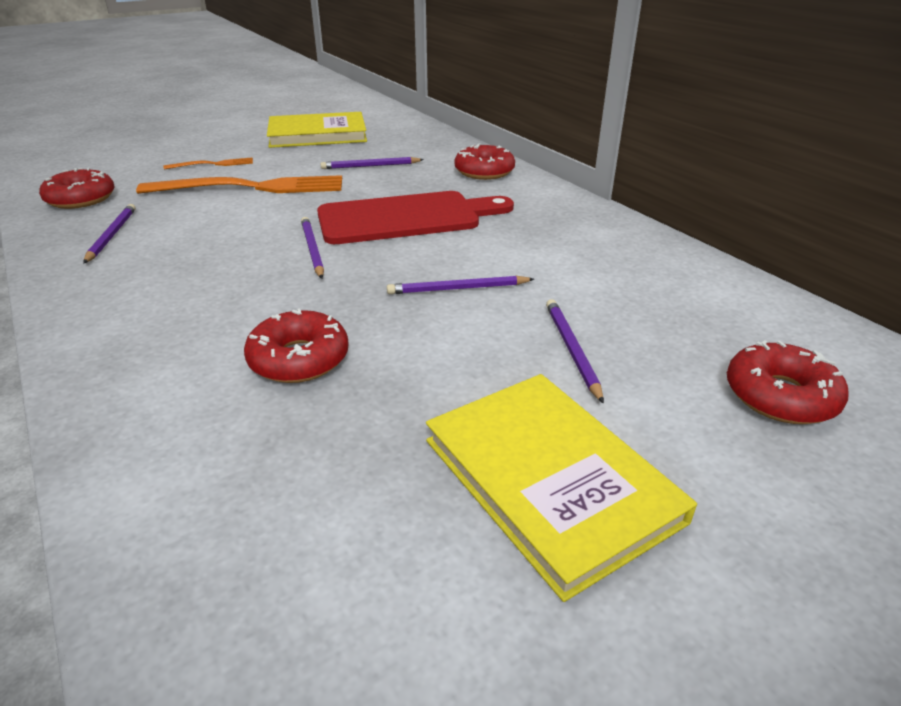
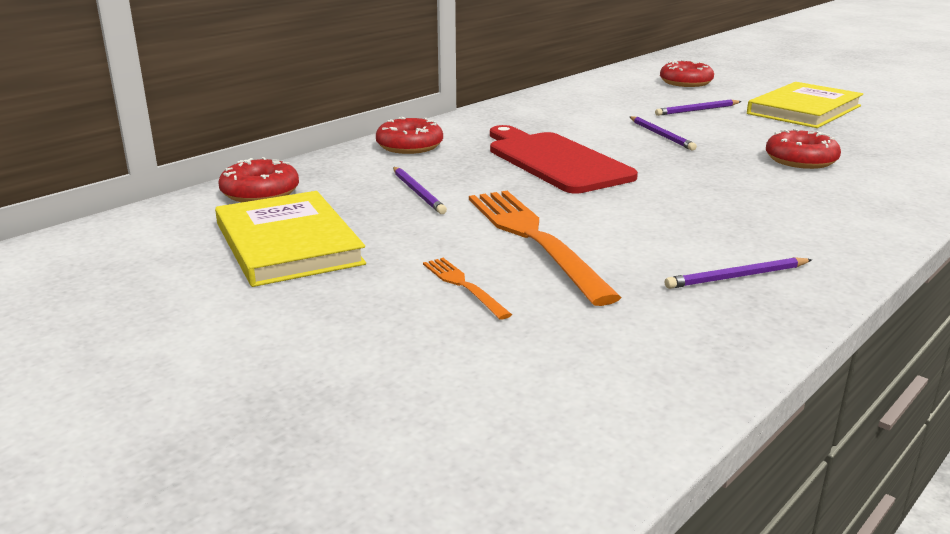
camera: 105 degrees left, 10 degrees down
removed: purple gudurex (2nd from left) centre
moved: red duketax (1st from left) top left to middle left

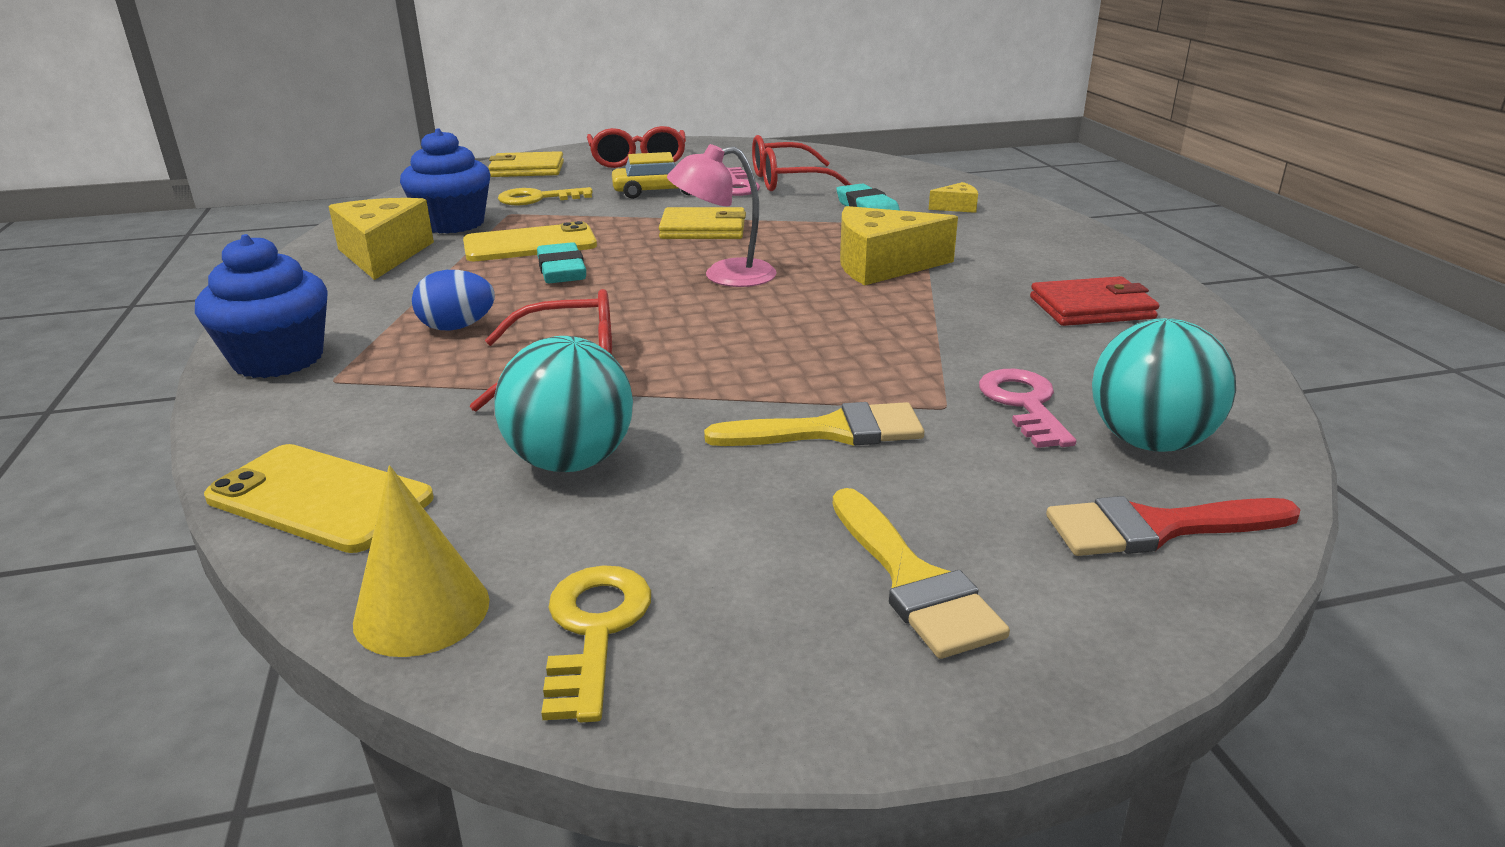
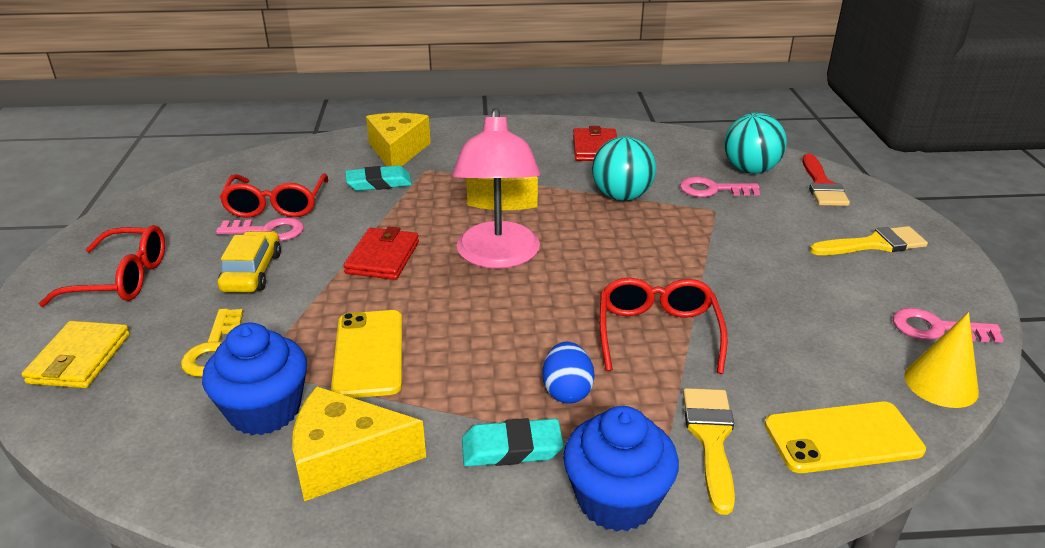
camera: 80 degrees left, 5 degrees up
moved: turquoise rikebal (1st from left in the first image) top centre to turquoise rikebal (2nd from left) bottom centre; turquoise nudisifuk (1st from left) centre to top centre; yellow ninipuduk (1st from left) centre to bottom right
recoloured: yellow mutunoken (2nd from left) top centre to red mutunoken (1st from left) centre; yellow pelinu (2nd from left) bottom centre to pink pelinu (3rd from left) middle right
turned: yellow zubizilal (1st from left in the first image) middle left = bottom right 45 degrees clockwise
resized: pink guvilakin top centre = centre x1.55; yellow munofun (3rd from left in the first image) top centre = top centre x2.10

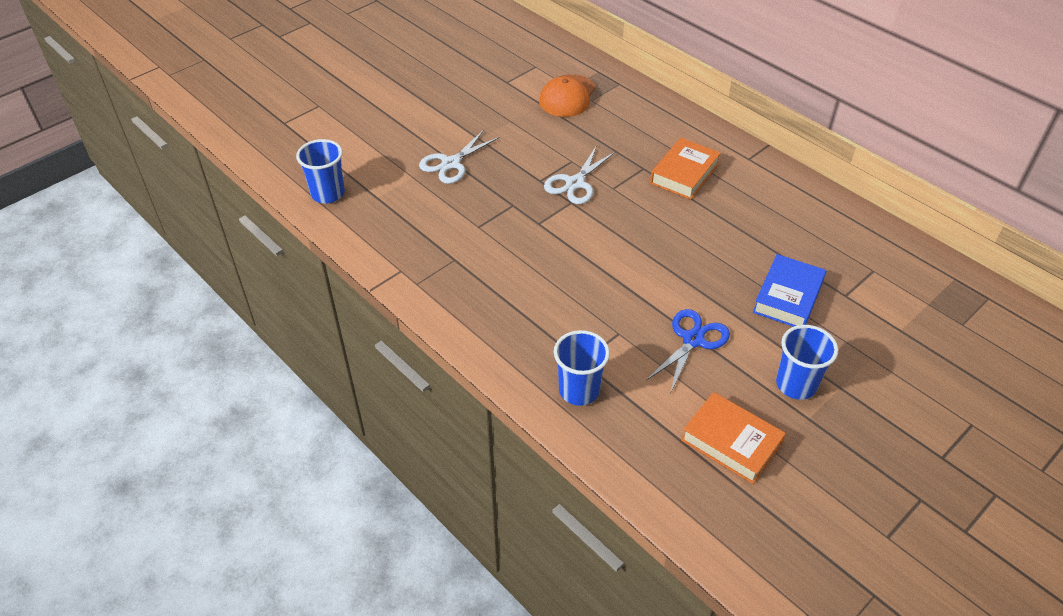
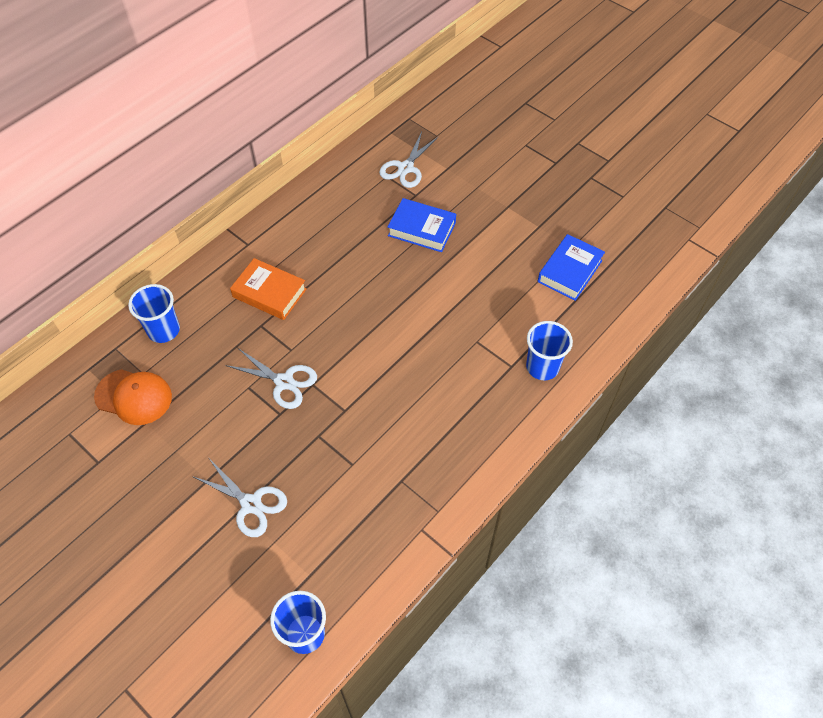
camera: 95 degrees left, 10 degrees up
removed: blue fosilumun centre
added: white fosilumun (3rd from left) top centre
moved: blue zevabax (3rd from left in the first image) middle right to blue zevabax (1st from left) middle left
recoloured: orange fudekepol (2nd from left) bottom right to blue fudekepol (2nd from left) middle right

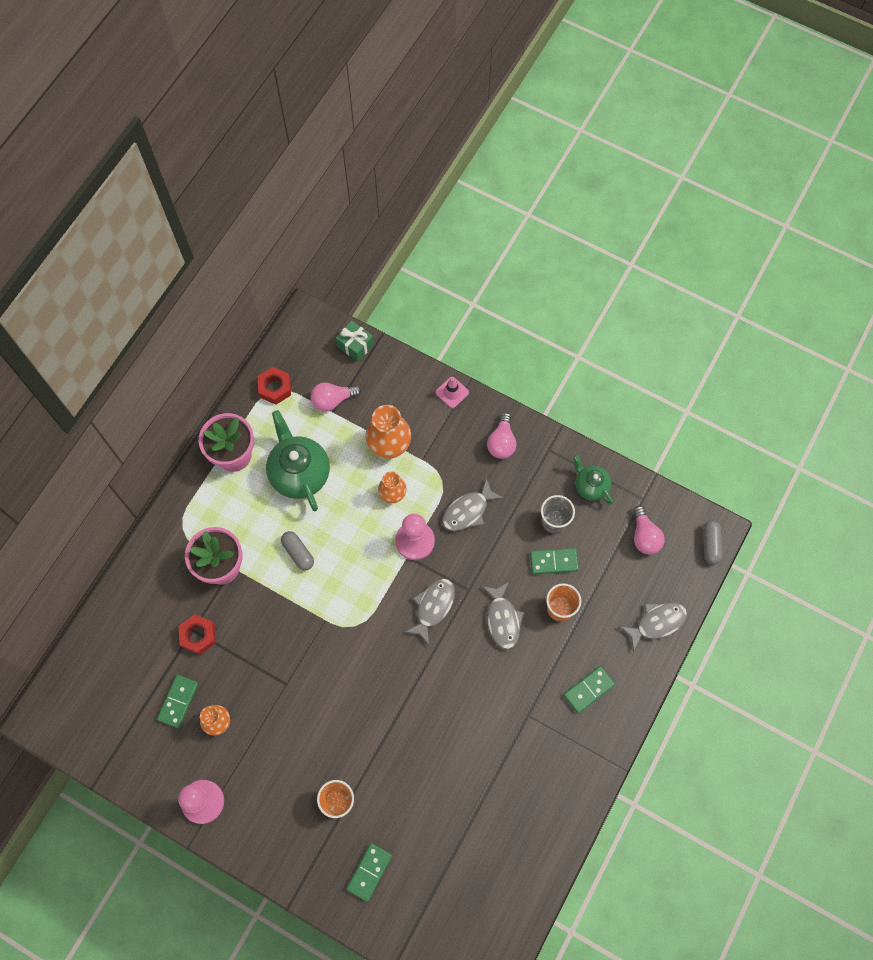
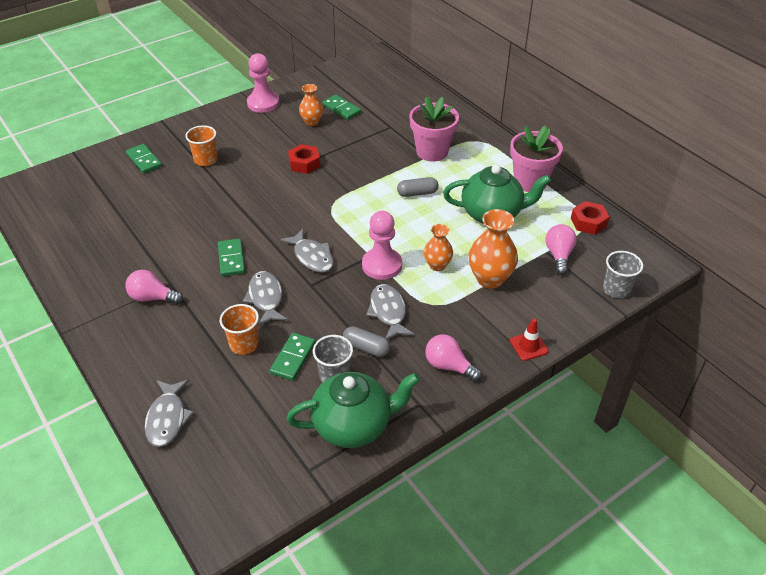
camera: 115 degrees right, 25 degrees down
moved: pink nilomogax (3rd from left in the first image) middle right to pink nilomogax (1st from left) middle left; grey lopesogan (2nd from left in the first image) middle right to grey lopesogan (1st from left) centre; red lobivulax (1st from left) middle left to top centre; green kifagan (4th from left in the first image) bottom right to green kifagan (2nd from left) middle left
replaced: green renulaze centre to grey zevabax (2nd from left) middle right
recoloured: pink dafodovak centre to red dafodovak middle right
turned: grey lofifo (3rd from left in the first image) centre = centre 60 degrees clockwise
resized: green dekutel (2nd from left in the first image) middle right = bottom centre x1.77

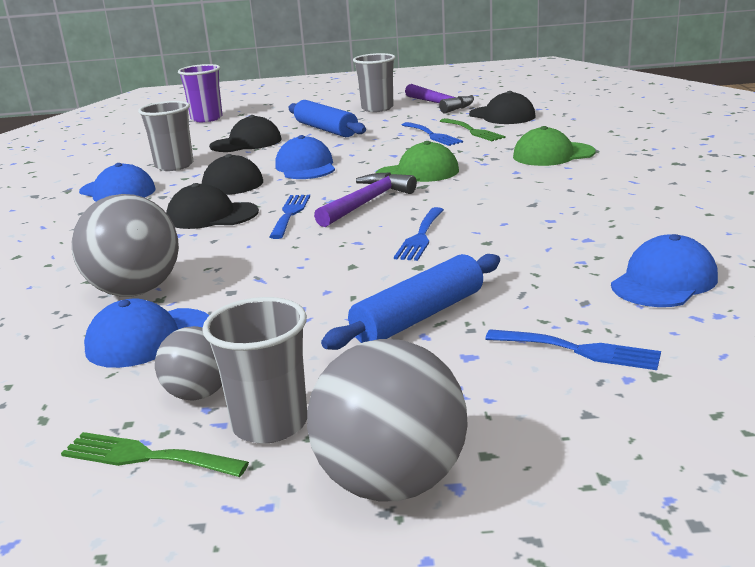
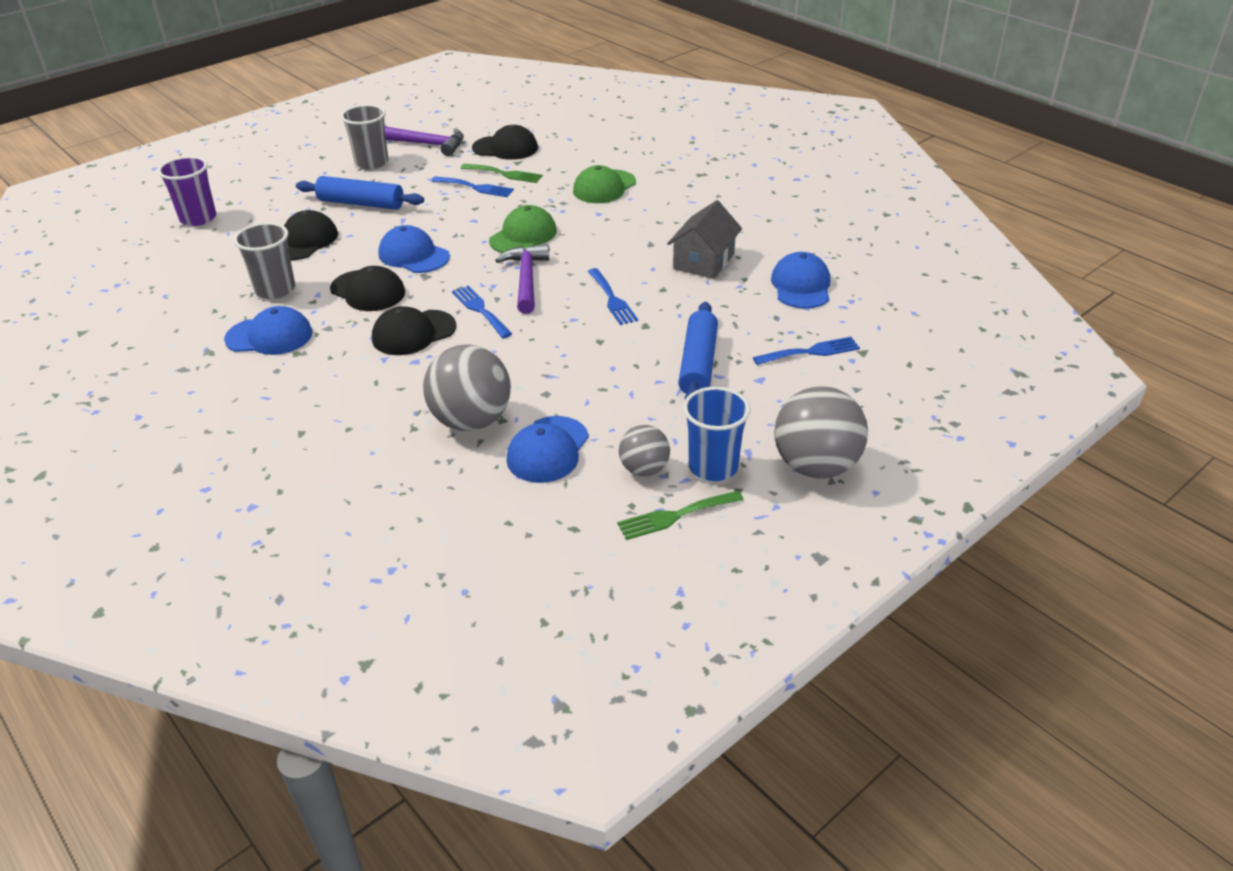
camera: 40 degrees left, 15 degrees up
added: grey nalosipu top centre
recoloured: grey zevabax (2nd from left) centre to blue zevabax centre

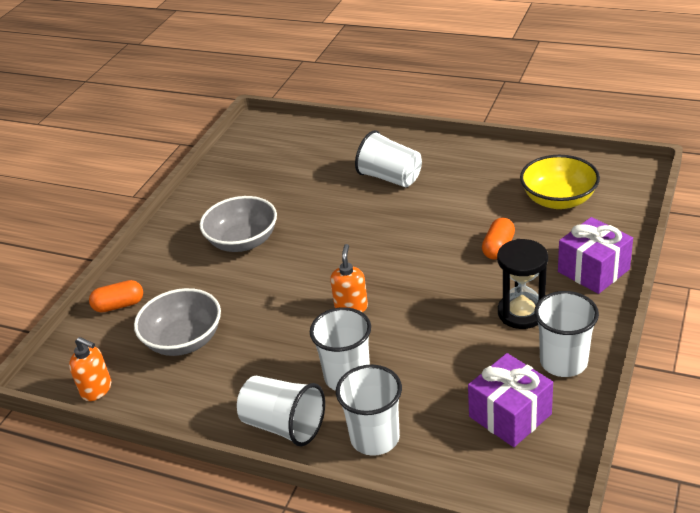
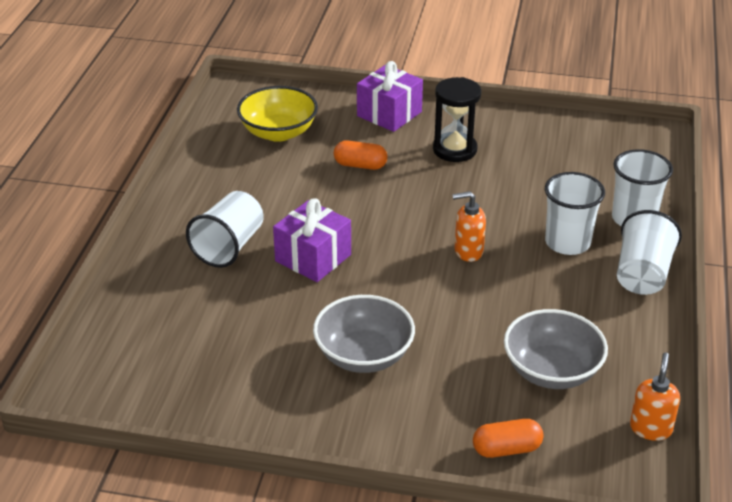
camera: 105 degrees left, 0 degrees up
removed: white zevabax (5th from left) middle right
moved: purple renulaze (1st from left) bottom right to centre
turned: orange lopesogan (1st from left in the first image) middle left = bottom right 75 degrees counterclockwise

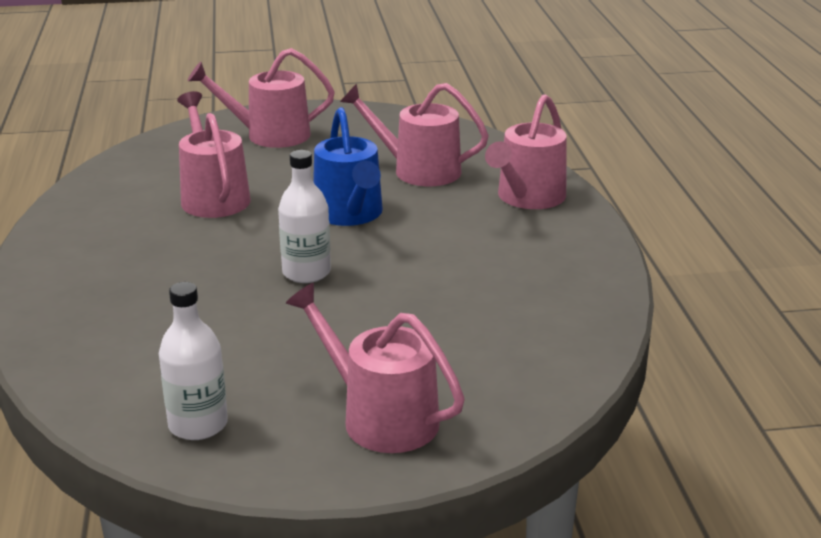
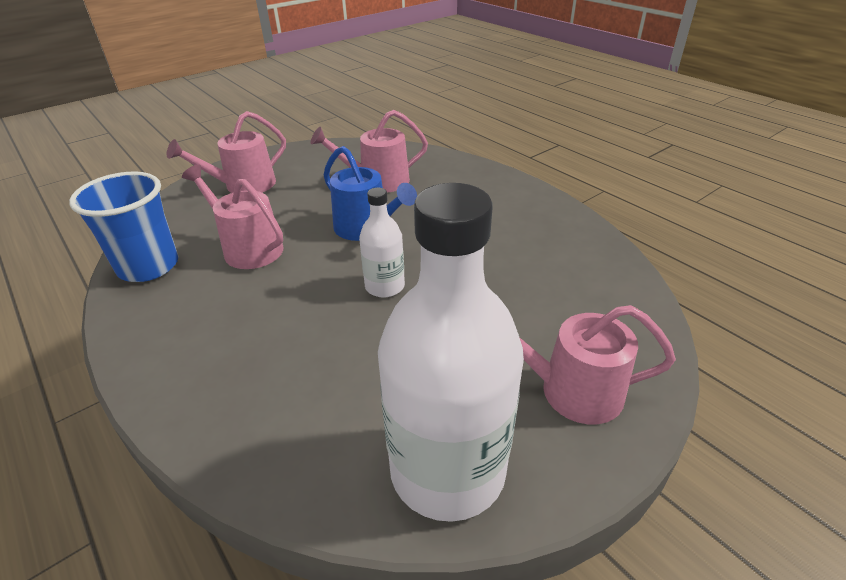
camera: 30 degrees left, 10 degrees up
removed: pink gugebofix (5th from left) top centre
added: blue zevabax middle left
resized: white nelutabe (1st from left in the first image) bottom left = centre x2.03

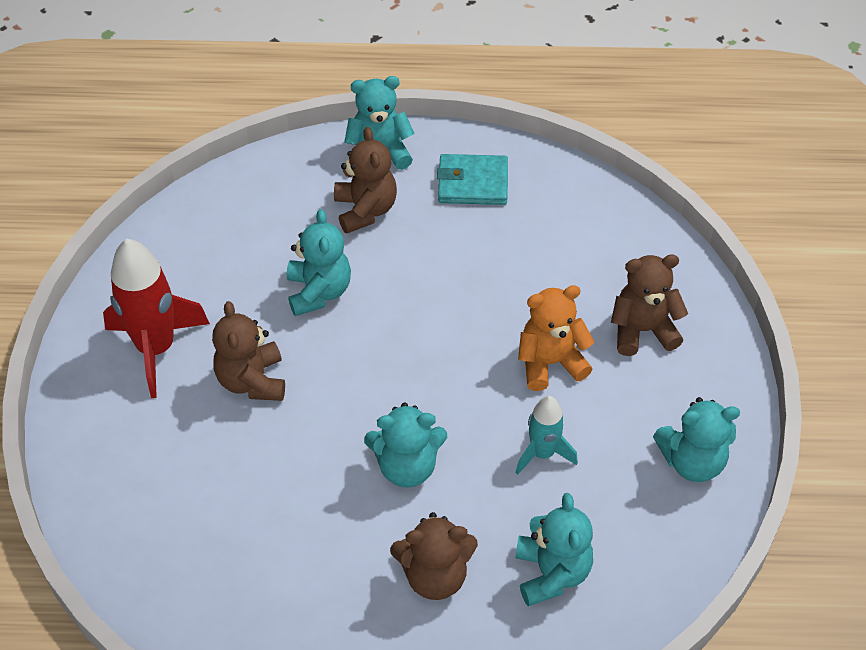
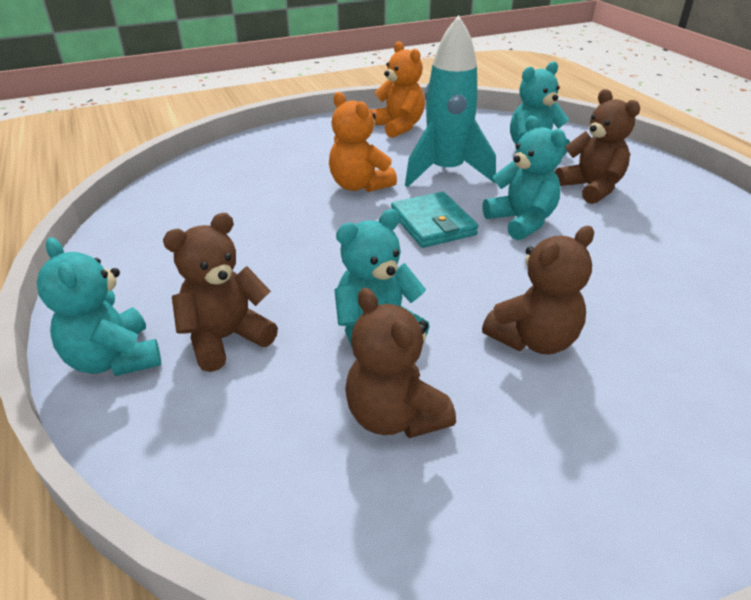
camera: 115 degrees left, 15 degrees down
removed: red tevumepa middle left
moved: turquoise mutunoken top centre to centre; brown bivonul (4th from left in the first image) middle right to brown bivonul (2nd from left) centre
recoloured: turquoise bivonul (5th from left) bottom right to orange bivonul (2nd from left) top centre
resized: turquoise tevumepa bottom centre = top centre x1.74

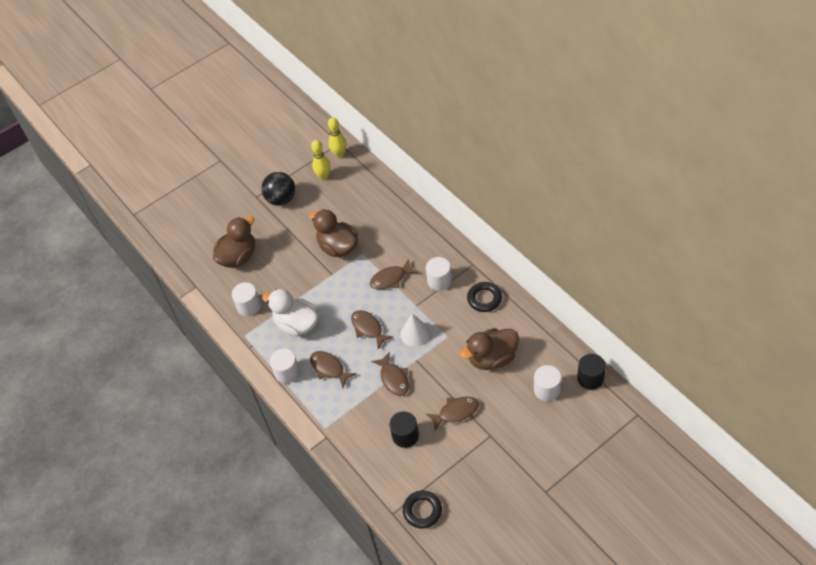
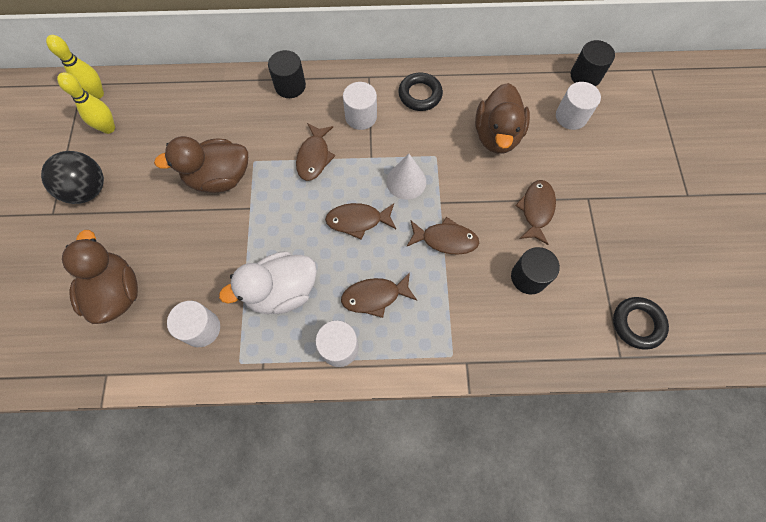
camera: 60 degrees left, 15 degrees up
added: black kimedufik (1st from left) top centre

